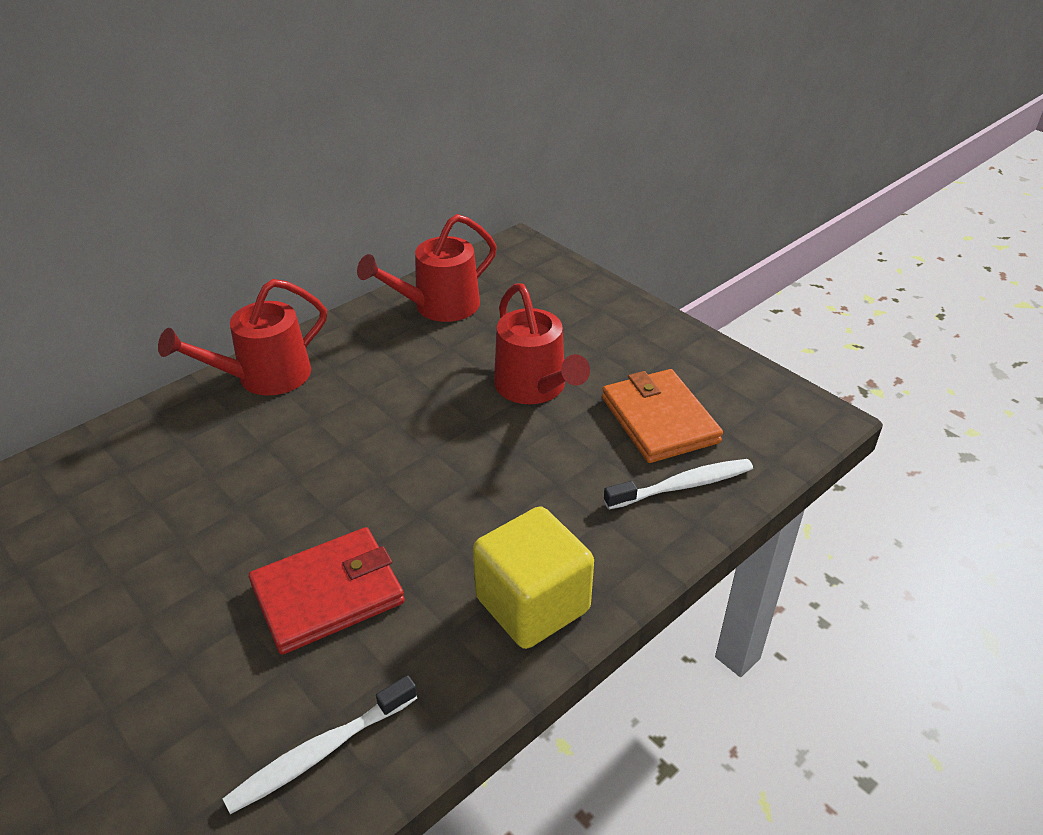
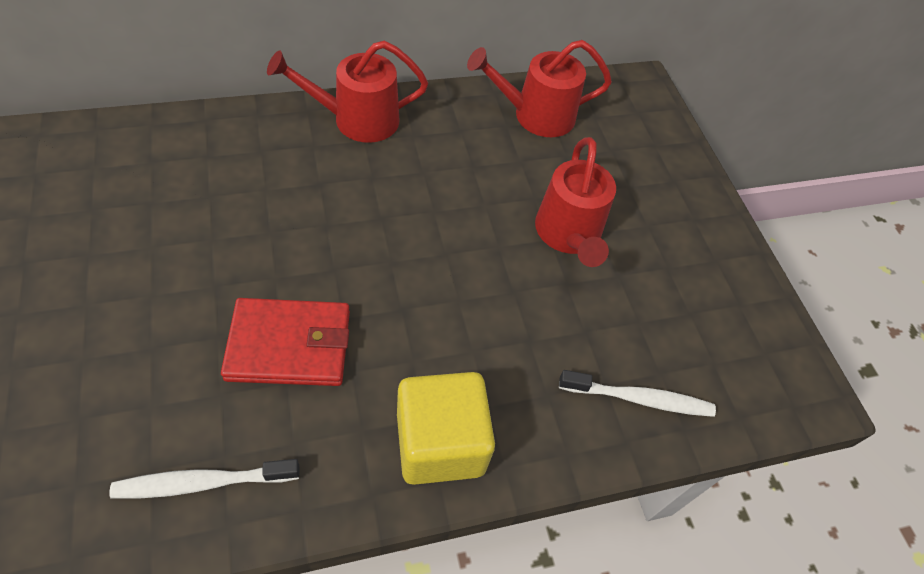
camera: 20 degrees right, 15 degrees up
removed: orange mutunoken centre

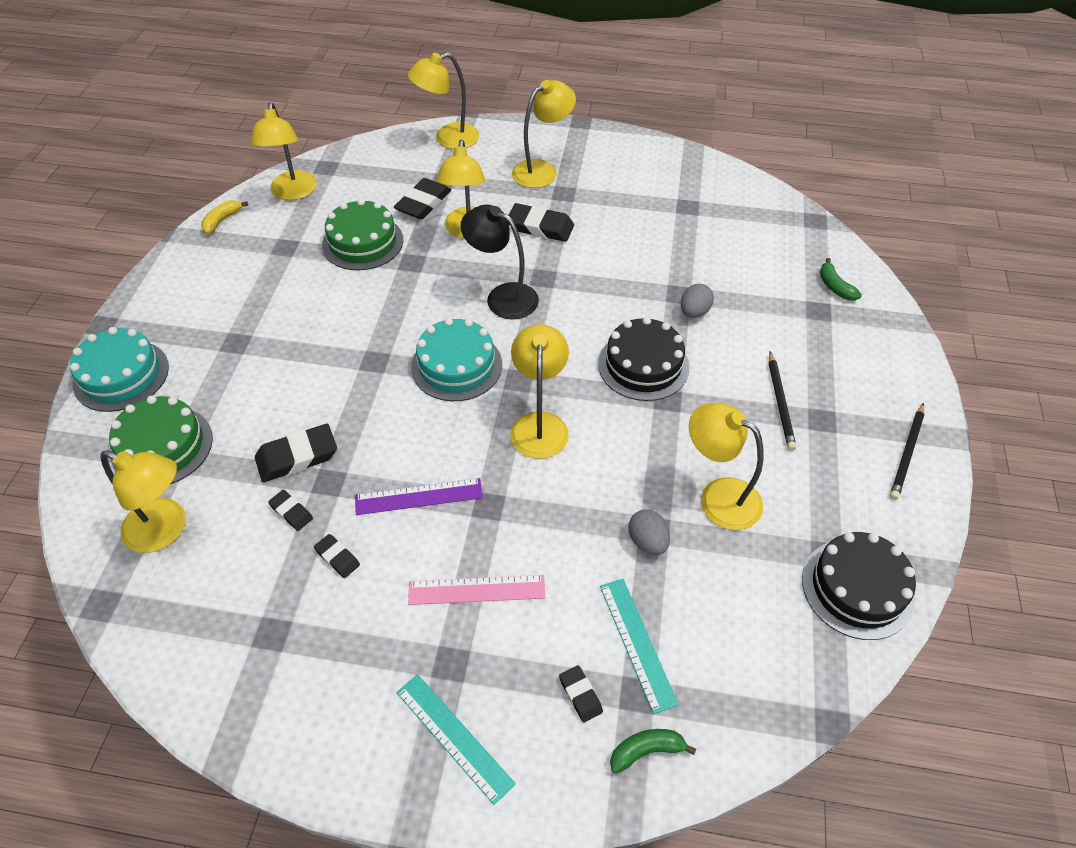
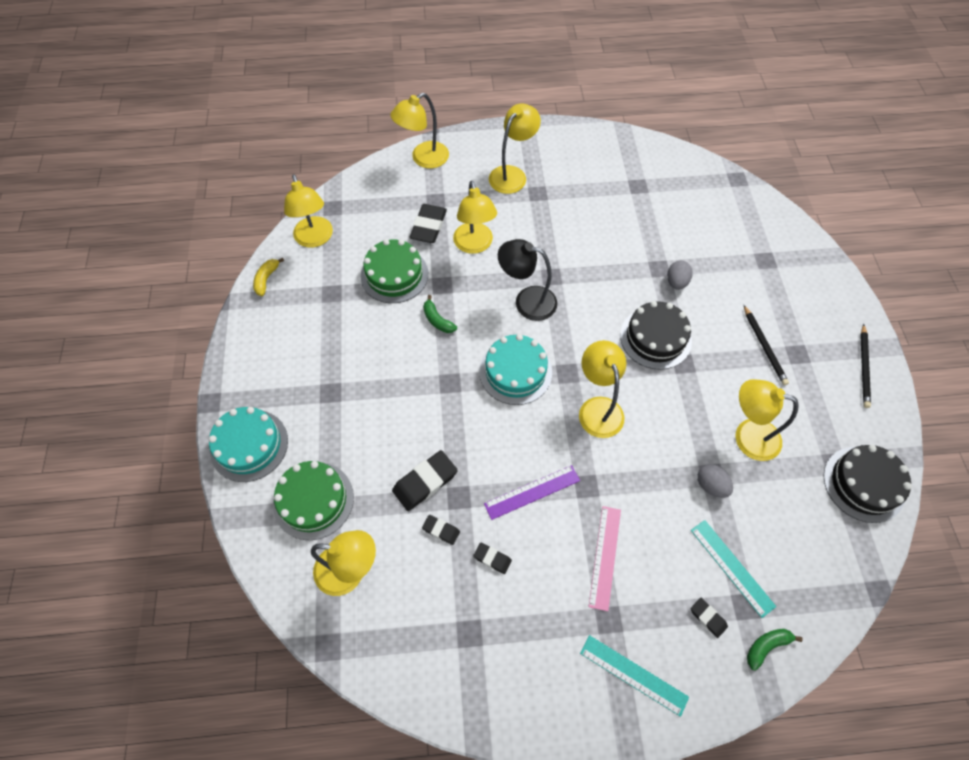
camera: 15 degrees left, 10 degrees up
removed: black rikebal (5th from left) top centre
moved: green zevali (2nd from left in the first image) top right to green zevali (1st from left) centre
turned: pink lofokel bottom centre = bottom centre 60 degrees counterclockwise

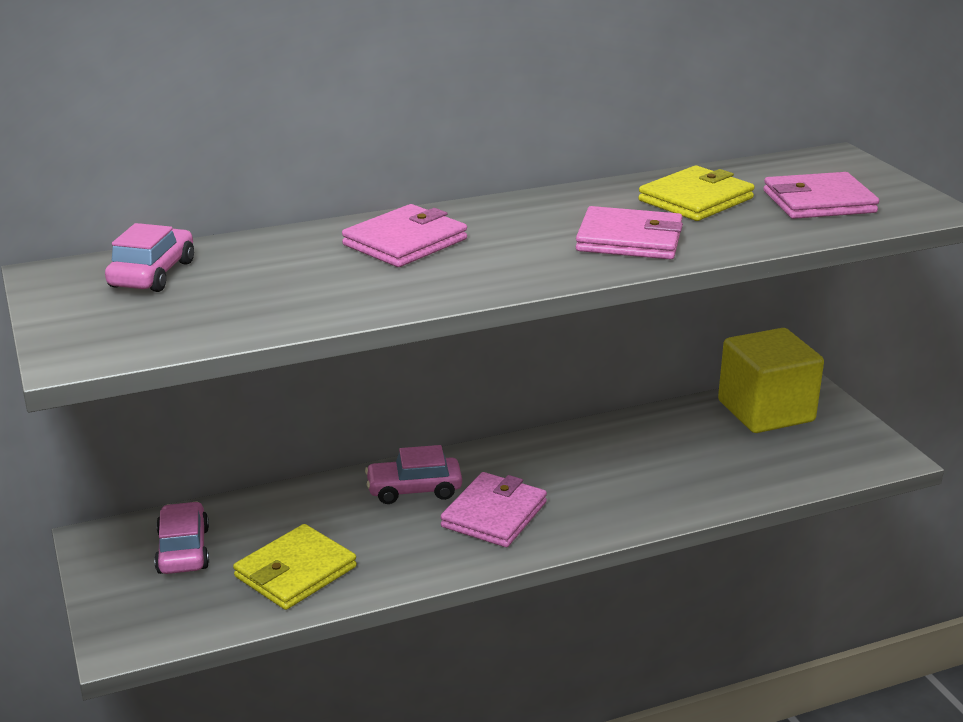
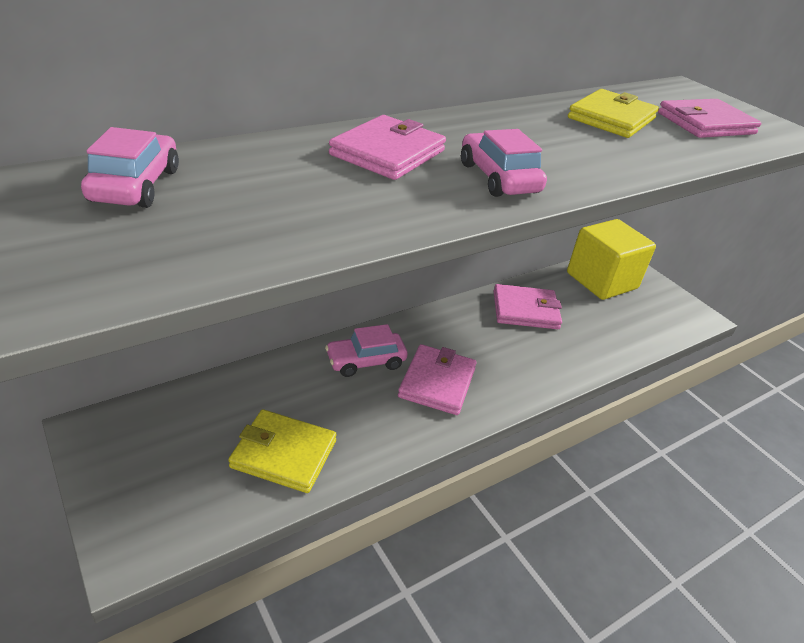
camera: 15 degrees left, 10 degrees up
moved: pink mutunoken (3rd from left) top centre to centre; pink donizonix (2nd from left in the first image) bottom left to pink donizonix (3rd from left) top centre
turned: yellow mutunoken (1st from left) bottom left = bottom centre 75 degrees clockwise

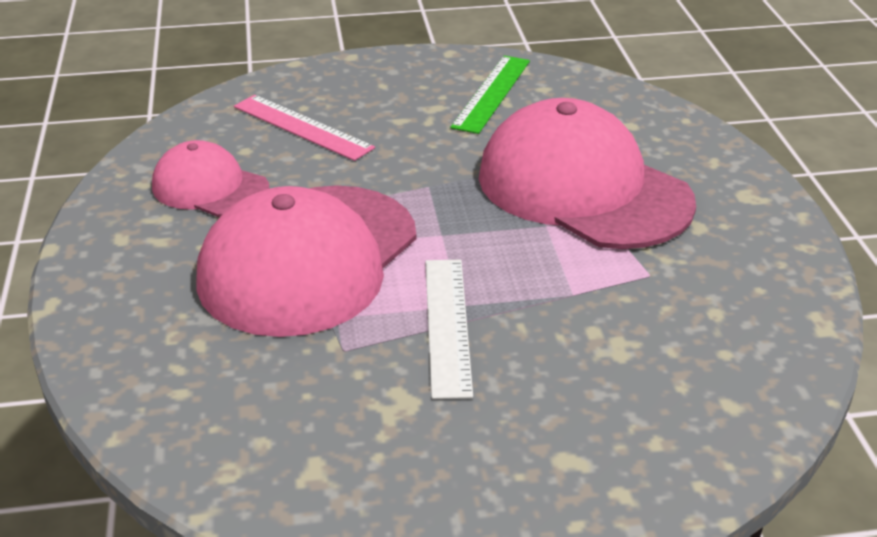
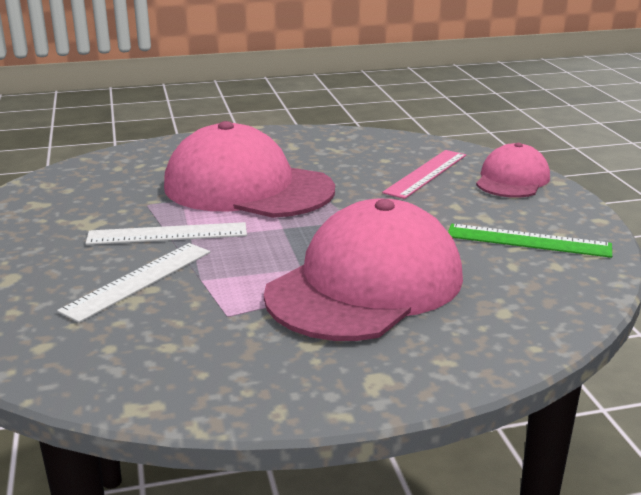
camera: 85 degrees right, 10 degrees down
added: white lofokel (1st from left) middle left
moved: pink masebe (1st from left in the first image) top left to pink masebe (3rd from left) middle right

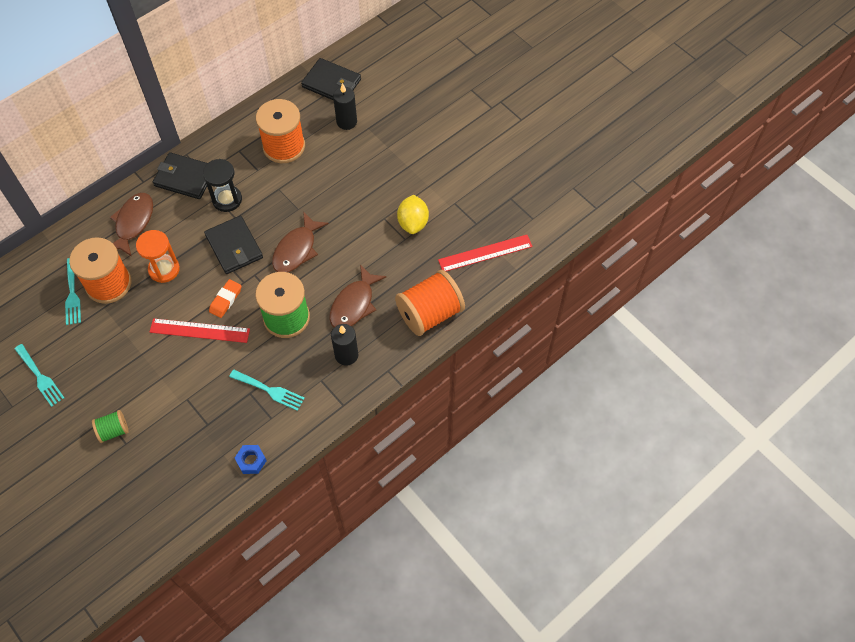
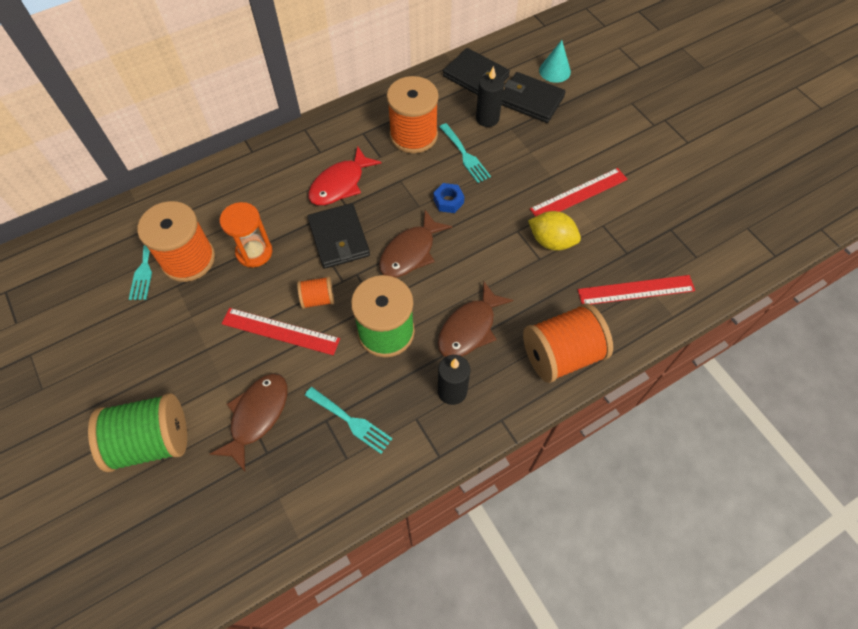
camera: 10 degrees right, 0 degrees up
added: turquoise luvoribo top centre; red lofokel (2nd from left) top right
moved: black mutunoken (1st from left in the first image) top left to black mutunoken (3rd from left) top centre; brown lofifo (1st from left) middle left to bottom left; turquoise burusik (1st from left in the first image) middle left to turquoise burusik (3rd from left) top centre; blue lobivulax bottom left to top centre
replaced: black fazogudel top left to red lofifo top centre; orange rikebal middle left to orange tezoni (2nd from left) centre
turned: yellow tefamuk centre = centre 75 degrees counterclockwise
resized: green tezoni (1st from left) middle left = bottom left x1.99

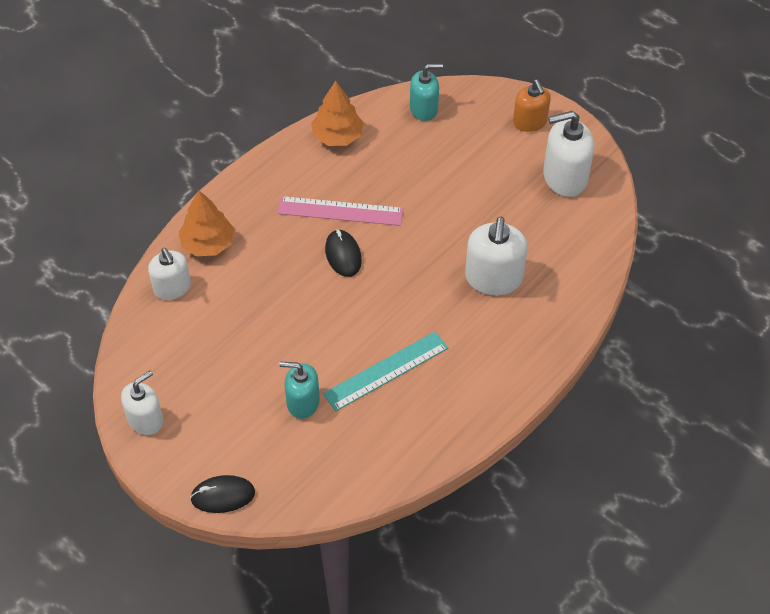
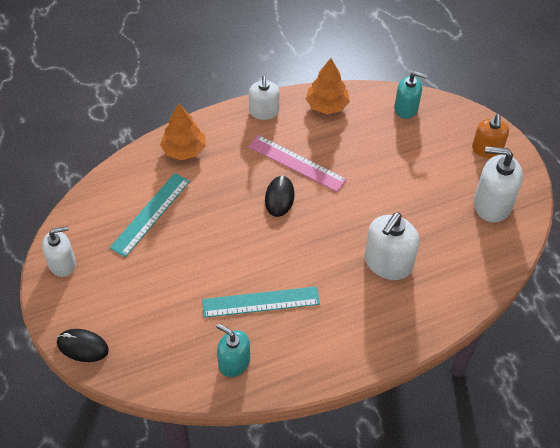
camera: 25 degrees right, 0 degrees up
added: turquoise lofokel (1st from left) middle left
moved: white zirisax (2nd from left) middle left to top centre; turquoise zirisax (1st from left) centre to bottom centre

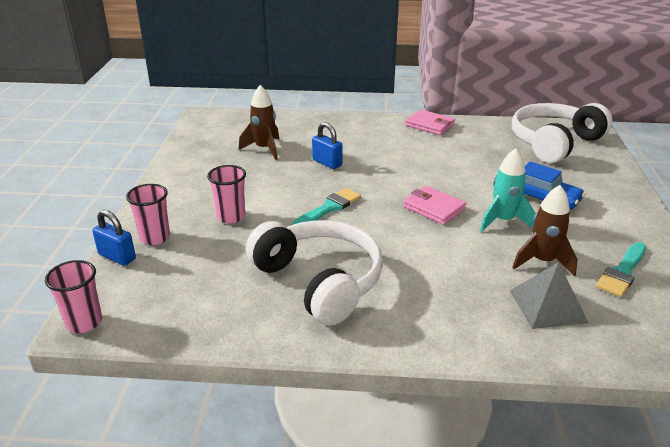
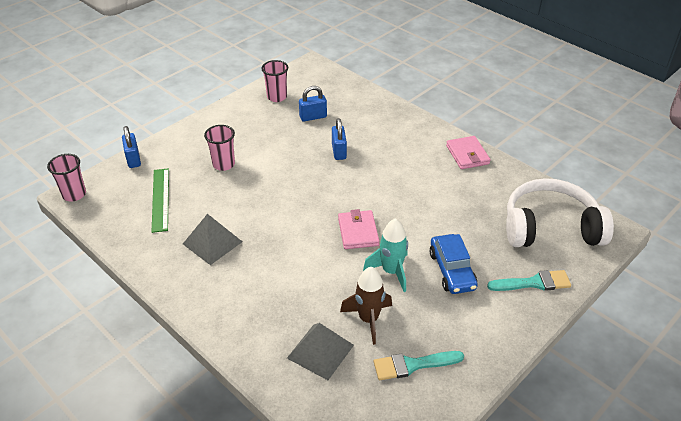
camera: 40 degrees right, 10 degrees up
added: green lofokel middle left
moved: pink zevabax (2nd from left in the first image) middle left to pink zevabax (3rd from left) top centre; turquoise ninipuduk (1st from left in the first image) centre to turquoise ninipuduk (2nd from left) middle right
replaced: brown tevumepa (1st from left) top centre to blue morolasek (2nd from left) top centre; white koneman (1st from left) centre to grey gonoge (1st from left) middle left

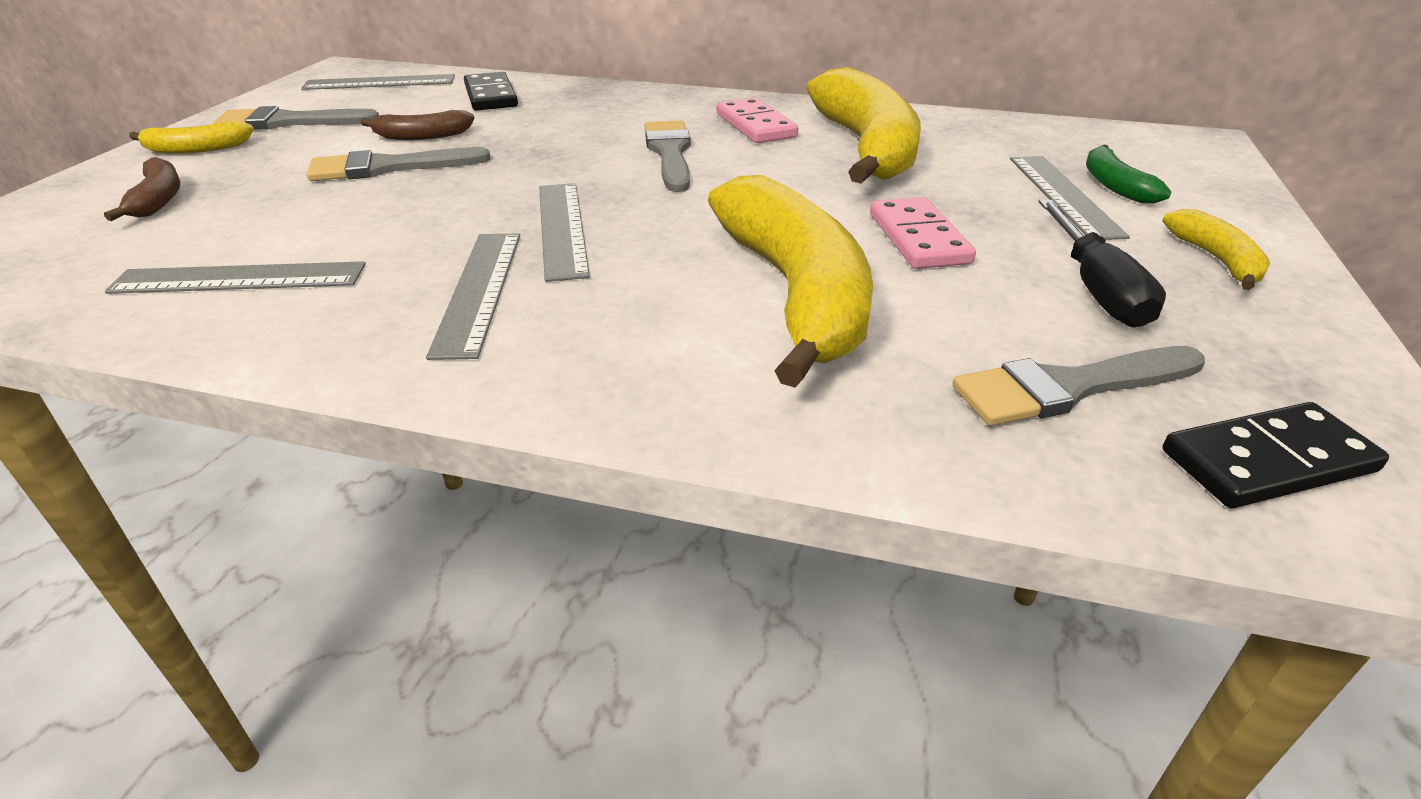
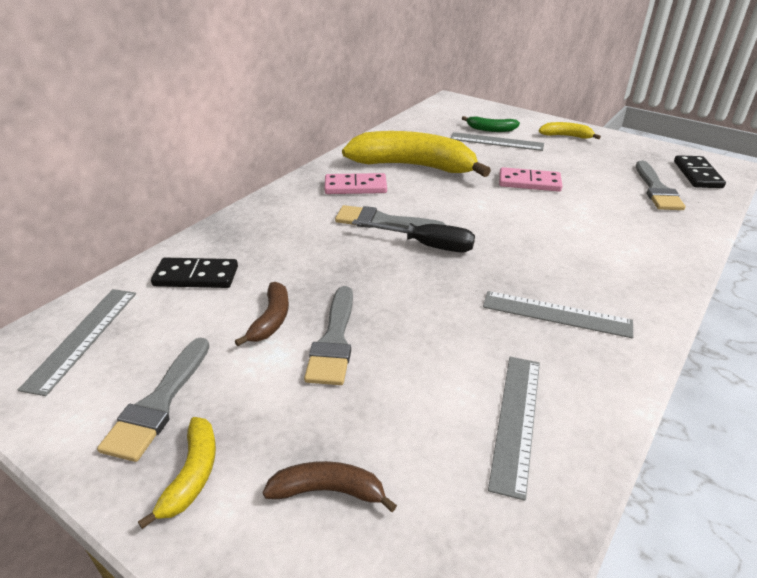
camera: 70 degrees left, 0 degrees up
removed: yellow zevali (2nd from left) centre; grey lofokel (4th from left) top centre
moved: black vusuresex top right to centre

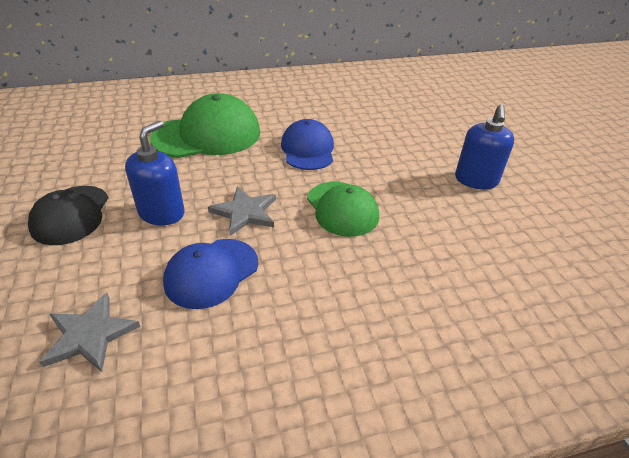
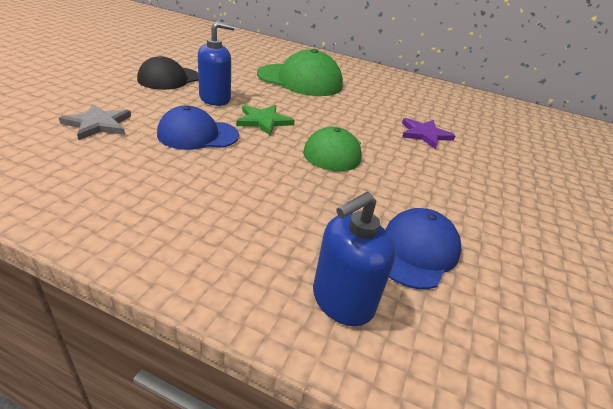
camera: 35 degrees right, 5 degrees down
added: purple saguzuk top right
moved: blue zirisax (2nd from left) top right to centre; blue masebe (2nd from left) top centre to middle right
recoloured: grey saguzuk (2nd from left) centre to green saguzuk top centre

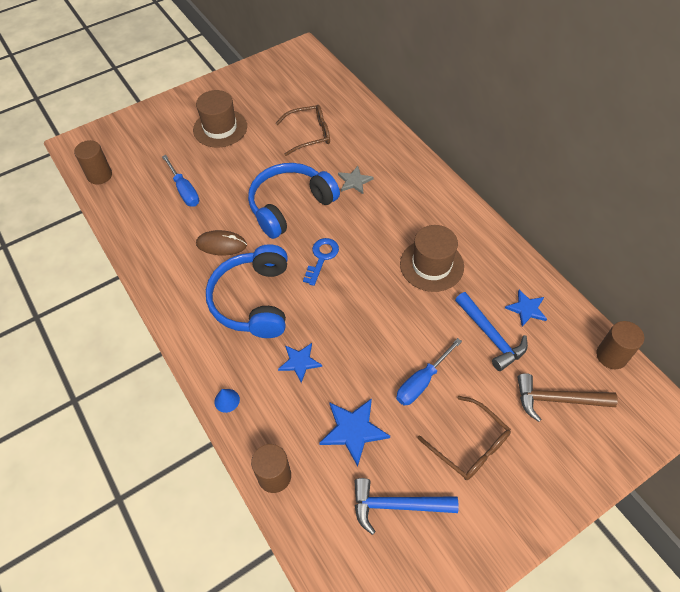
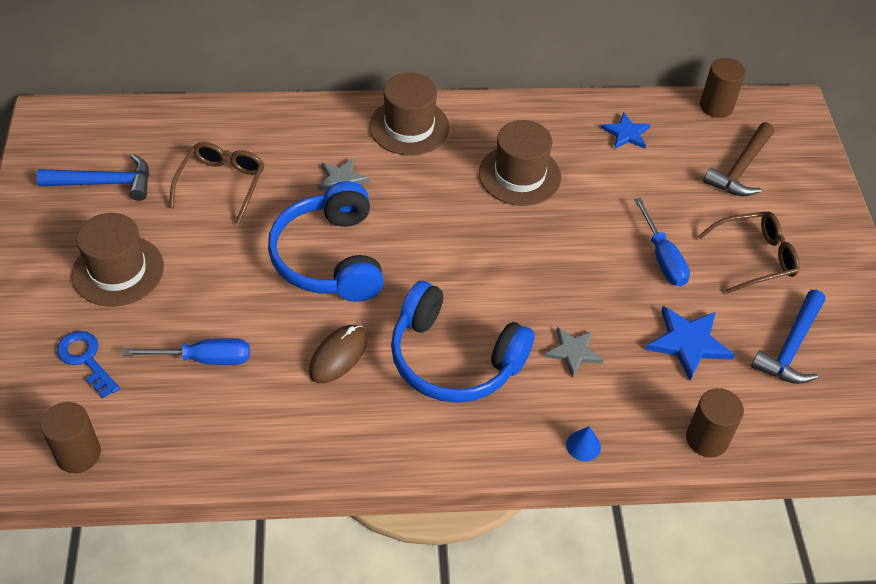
camera: 65 degrees left, 5 degrees down
added: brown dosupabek (2nd from left) top centre
moved: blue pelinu centre to middle left; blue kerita (2nd from left in the first image) middle right to blue kerita (1st from left) top left
recoloured: blue saguzuk (1st from left) centre to grey saguzuk (2nd from left) centre

